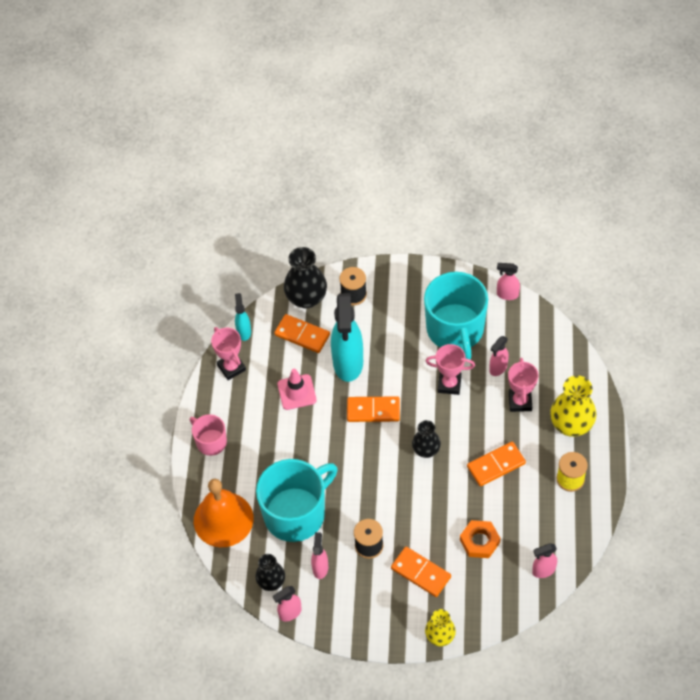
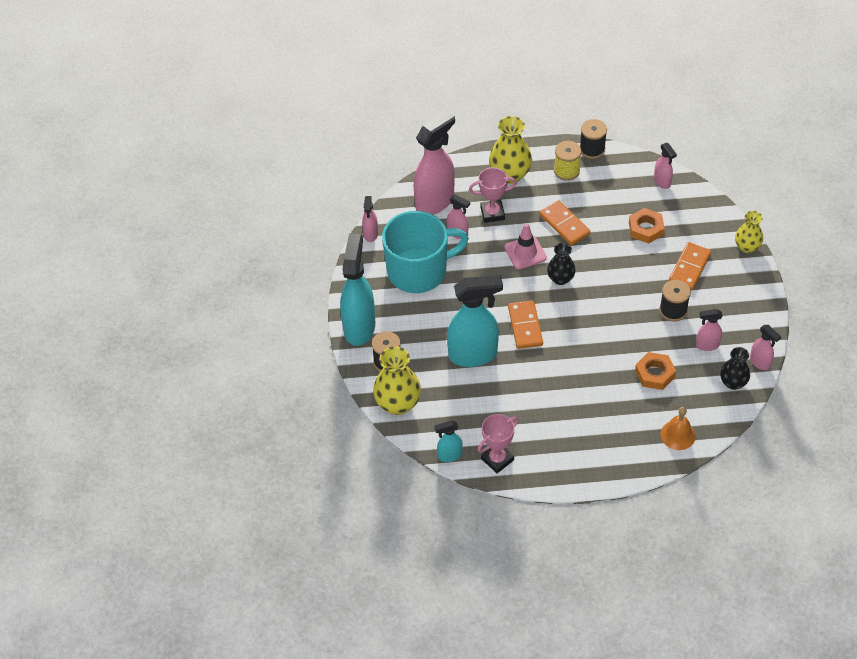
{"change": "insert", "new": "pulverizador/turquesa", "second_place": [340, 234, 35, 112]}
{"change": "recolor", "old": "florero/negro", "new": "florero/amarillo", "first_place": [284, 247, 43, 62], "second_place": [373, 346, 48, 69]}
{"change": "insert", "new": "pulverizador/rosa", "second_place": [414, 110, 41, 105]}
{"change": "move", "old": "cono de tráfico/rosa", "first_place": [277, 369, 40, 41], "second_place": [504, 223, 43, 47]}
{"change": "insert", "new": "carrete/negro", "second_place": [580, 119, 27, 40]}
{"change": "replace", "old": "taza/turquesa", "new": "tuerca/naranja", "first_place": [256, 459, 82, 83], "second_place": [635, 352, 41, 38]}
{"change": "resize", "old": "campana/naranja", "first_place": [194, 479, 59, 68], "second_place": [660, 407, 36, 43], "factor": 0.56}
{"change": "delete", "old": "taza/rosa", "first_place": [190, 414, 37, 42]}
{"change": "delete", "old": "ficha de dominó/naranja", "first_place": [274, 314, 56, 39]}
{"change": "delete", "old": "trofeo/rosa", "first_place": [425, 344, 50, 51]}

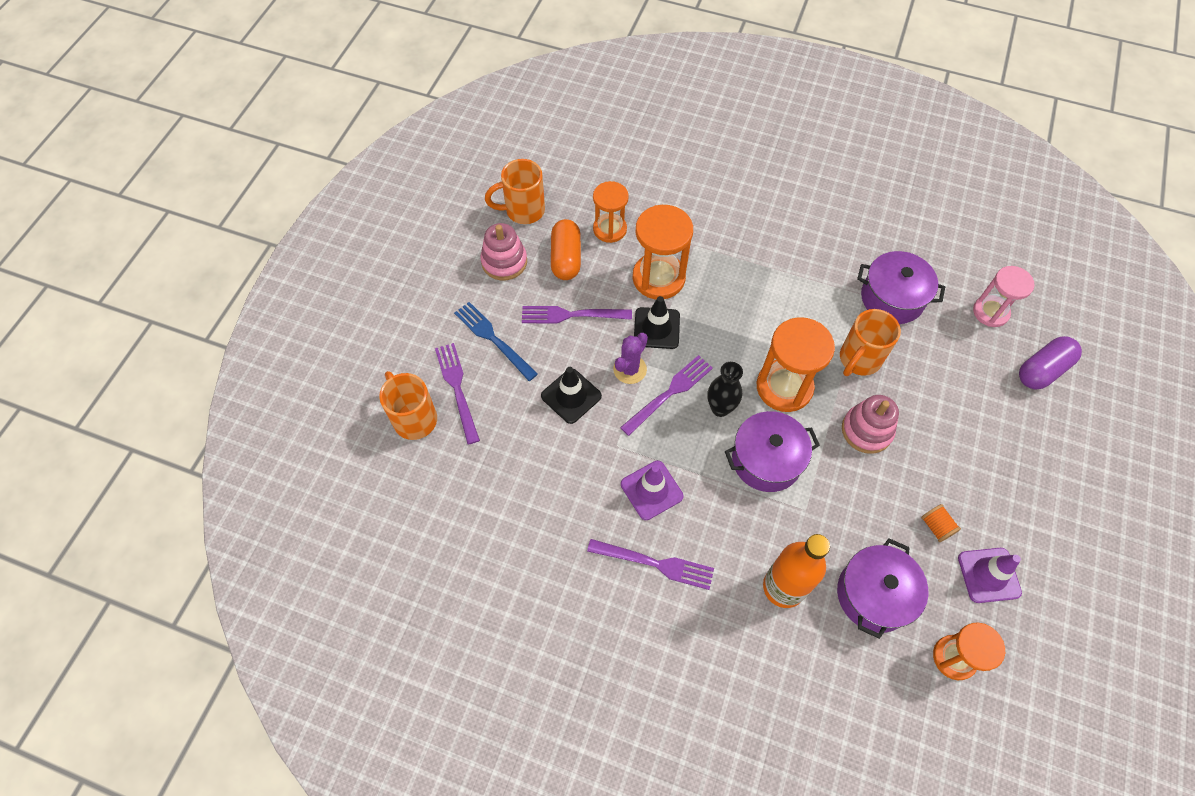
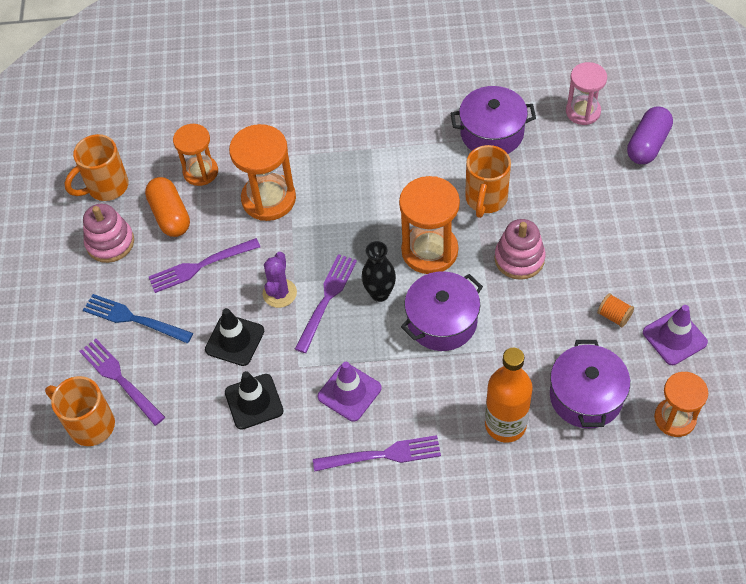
{"change": "move", "old": "cono de tráfico/negro", "first_place": [634, 296, 46, 53], "second_place": [225, 371, 58, 59]}

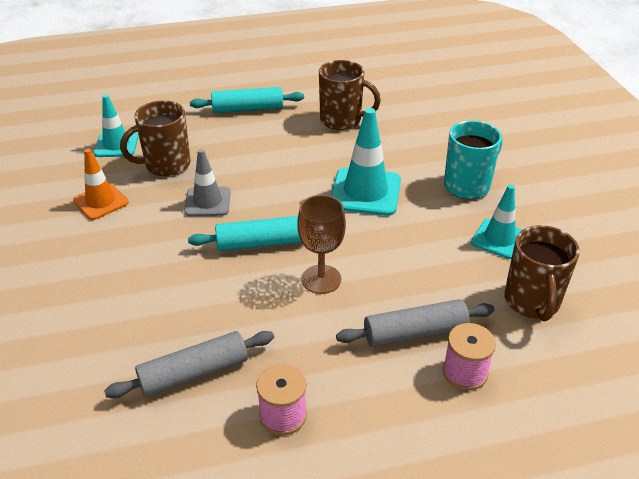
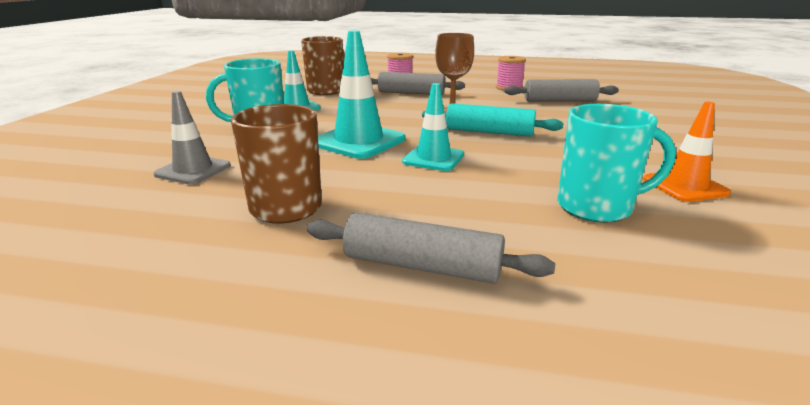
{"change": "move", "old": "cono de tráfico/gris", "first_place": [184, 149, 46, 67], "second_place": [154, 91, 77, 94]}
{"change": "recolor", "old": "rodillo/turquesa", "new": "rodillo/gris", "first_place": [190, 87, 114, 26], "second_place": [307, 213, 248, 71]}
{"change": "move", "old": "cono de tráfico/turquesa", "first_place": [94, 95, 44, 62], "second_place": [402, 83, 62, 88]}
{"change": "recolor", "old": "taza/marrón", "new": "taza/turquesa", "first_place": [120, 100, 70, 76], "second_place": [557, 104, 119, 119]}

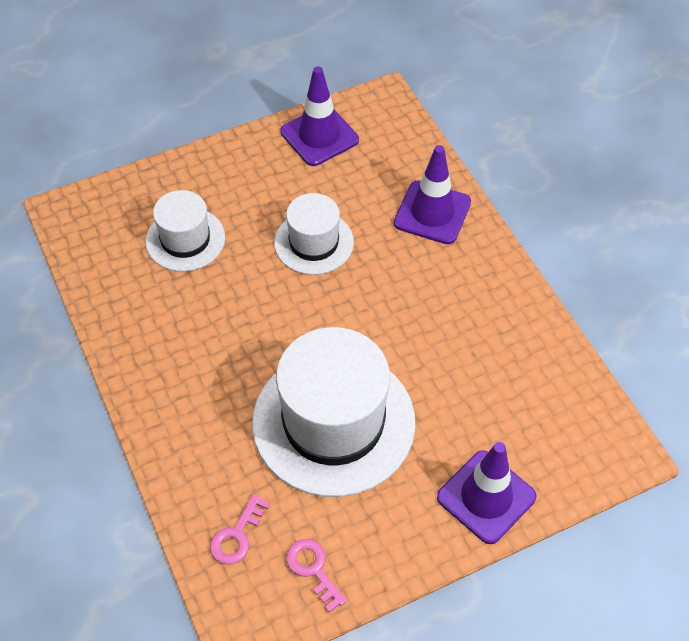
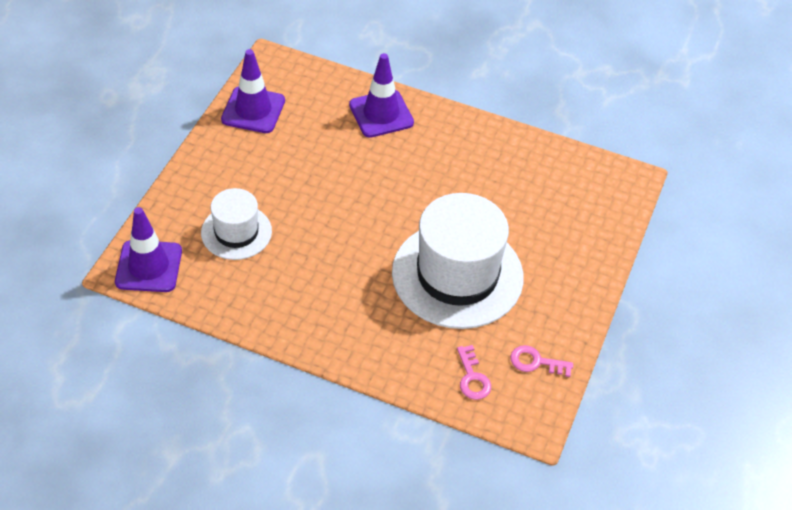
{"change": "move", "old": "cono de tráfico/morado", "first_place": [437, 442, 100, 102], "second_place": [115, 207, 67, 85]}
{"change": "delete", "old": "sombrero/blanco", "first_place": [274, 193, 80, 82]}

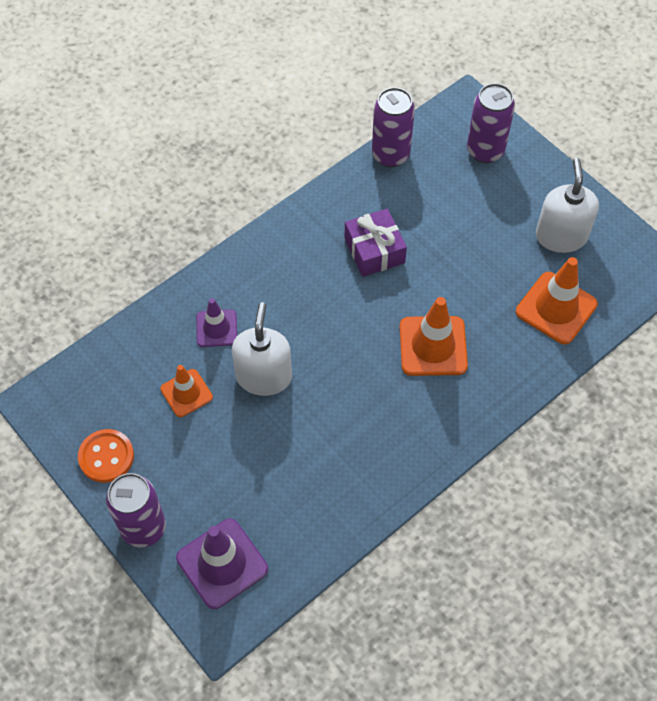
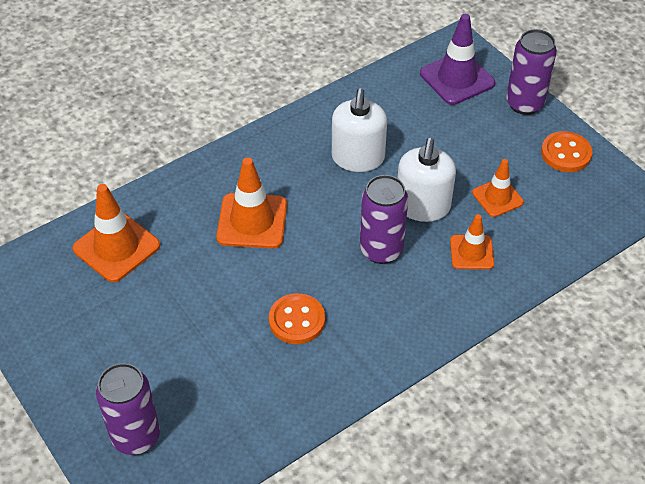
{"change": "replace", "old": "regalo/morado", "new": "botón/naranja", "first_place": [345, 209, 62, 68], "second_place": [269, 293, 56, 51]}
{"change": "move", "old": "dispensador de jabón/blanco", "first_place": [536, 158, 63, 95], "second_place": [332, 88, 55, 84]}
{"change": "move", "old": "lata/morado", "first_place": [372, 87, 43, 80], "second_place": [360, 175, 48, 89]}
{"change": "recolor", "old": "cono de tráfico/morado", "new": "cono de tráfico/naranja", "first_place": [196, 298, 41, 49], "second_place": [450, 214, 44, 56]}

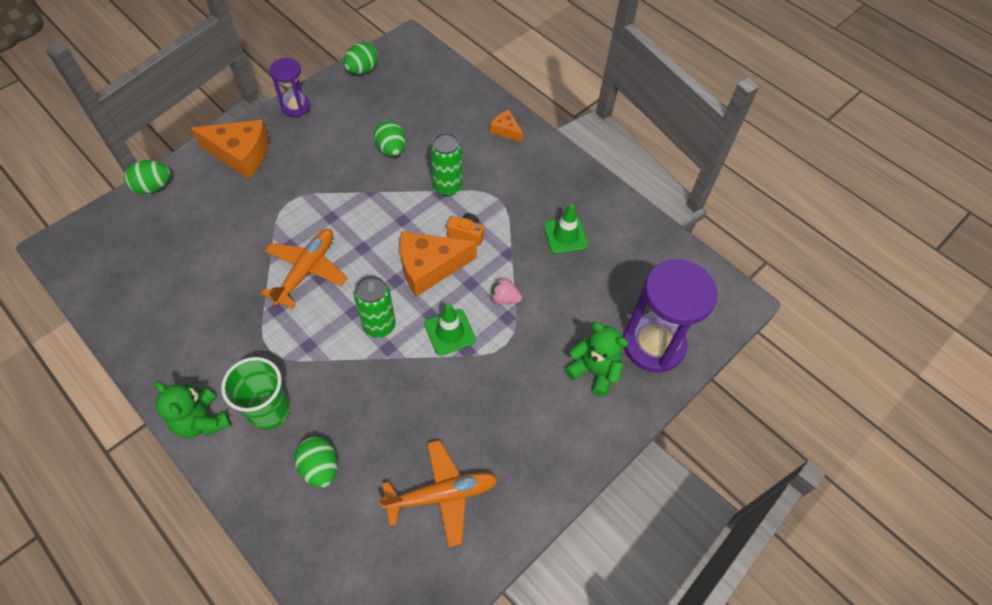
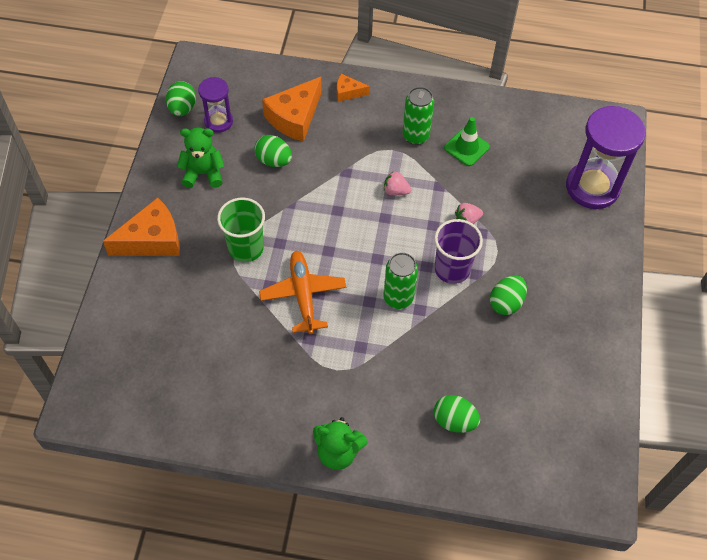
{"change": "move", "old": "osito/verde", "first_place": [565, 322, 63, 75], "second_place": [177, 128, 48, 60]}
{"change": "move", "old": "reloj de arena/morado", "first_place": [269, 58, 41, 59], "second_place": [198, 77, 35, 56]}
{"change": "move", "old": "vaso/verde", "first_place": [221, 357, 69, 73], "second_place": [217, 197, 48, 65]}
{"change": "move", "old": "queso/naranja", "first_place": [400, 231, 77, 66], "second_place": [262, 77, 60, 65]}
{"change": "replace", "old": "cámara/naranja", "new": "fresa/rosa", "first_place": [447, 213, 37, 33], "second_place": [384, 172, 27, 23]}
{"change": "move", "old": "lata/verde", "first_place": [430, 133, 32, 63], "second_place": [402, 87, 32, 58]}
{"change": "replace", "old": "cono de tráfico/verde", "new": "vaso/morado", "first_place": [424, 303, 52, 53], "second_place": [435, 219, 48, 65]}
{"change": "move", "old": "huevo/verde", "first_place": [124, 160, 47, 34], "second_place": [490, 275, 37, 40]}
{"change": "delete", "old": "avión/naranja", "first_place": [379, 440, 119, 107]}

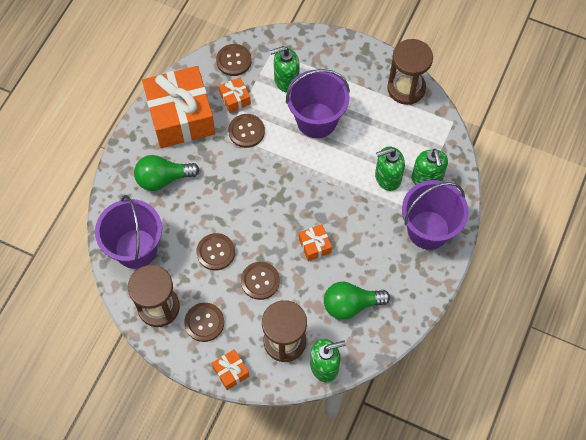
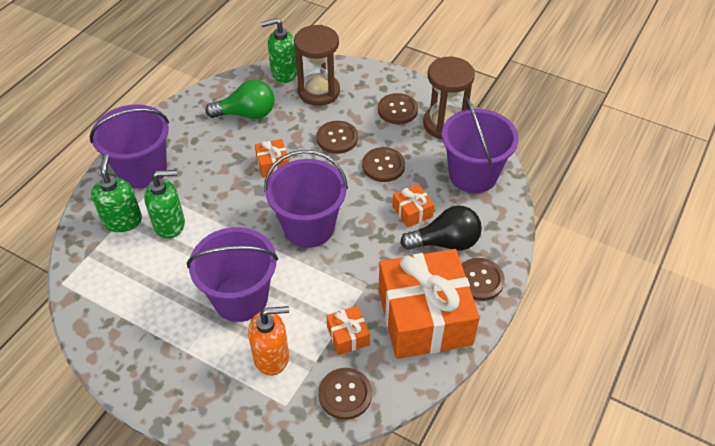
{"change": "recolor", "old": "dispensador de jabón/verde", "new": "dispensador de jabón/naranja", "first_place": [270, 46, 29, 47], "second_place": [248, 306, 41, 70]}
{"change": "insert", "new": "balde/morado", "second_place": [264, 150, 84, 98]}
{"change": "move", "old": "regalo/naranja", "first_place": [212, 349, 37, 41], "second_place": [392, 184, 42, 44]}
{"change": "recolor", "old": "bombilla/verde", "new": "bombilla/negro", "first_place": [134, 155, 66, 36], "second_place": [400, 206, 82, 45]}
{"change": "move", "old": "botón/marrón", "first_place": [228, 114, 37, 34], "second_place": [462, 258, 43, 43]}
{"change": "delete", "old": "reloj de arena/marrón", "first_place": [387, 39, 46, 66]}

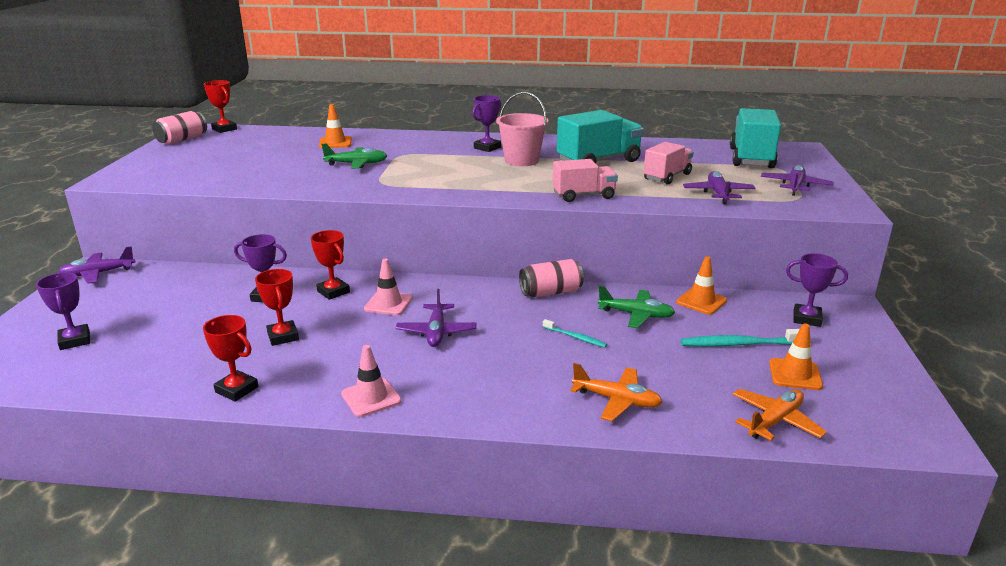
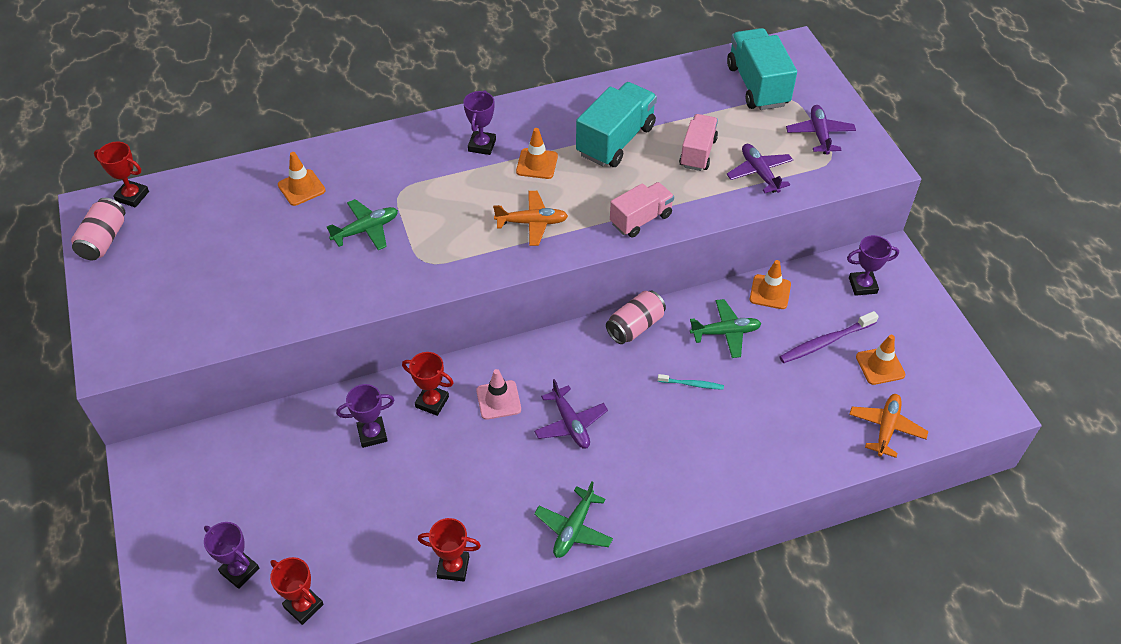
{"change": "move", "old": "trofeo/rojo", "first_place": [255, 269, 44, 77], "second_place": [270, 557, 54, 68]}
{"change": "move", "old": "avión/naranja", "first_place": [570, 363, 93, 58], "second_place": [493, 191, 75, 55]}
{"change": "replace", "old": "balde/rosa", "new": "cono de tráfico/naranja", "first_place": [496, 92, 52, 74], "second_place": [516, 128, 42, 51]}
{"change": "replace", "old": "cono de tráfico/rosa", "new": "avión/verde", "first_place": [341, 345, 61, 72], "second_place": [534, 481, 79, 77]}
{"change": "recolor", "old": "cepillo de dientes/turquesa", "new": "cepillo de dientes/morado", "first_place": [681, 329, 119, 18], "second_place": [779, 311, 100, 52]}
{"change": "delete", "old": "avión/morado", "first_place": [58, 246, 77, 38]}

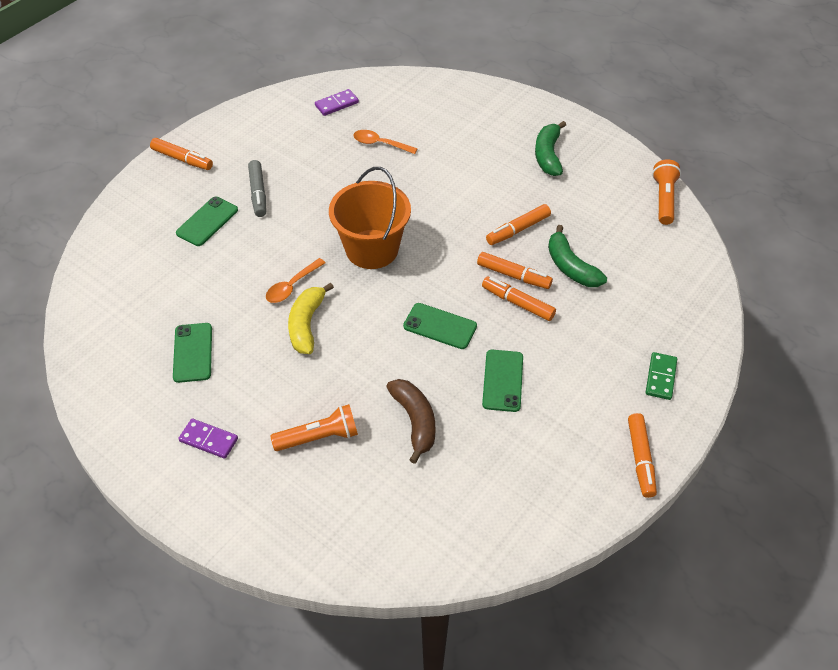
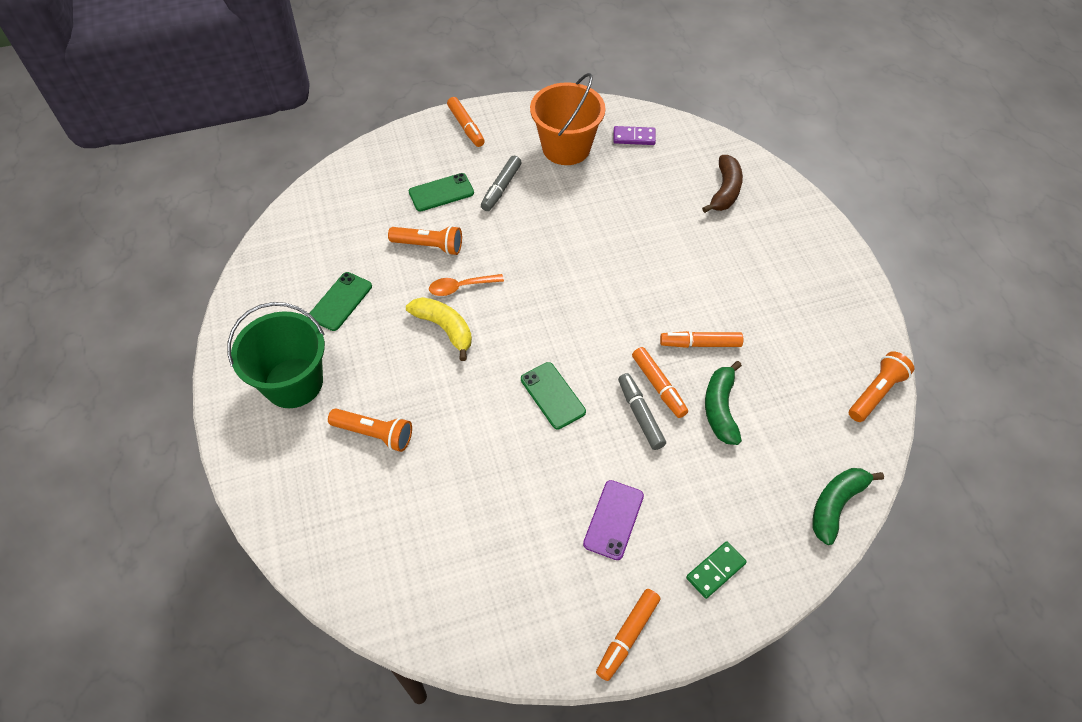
{"change": "replace", "old": "ficha de dominó/morado", "new": "balde/verde", "first_place": [178, 419, 60, 40], "second_place": [228, 302, 97, 106]}
{"change": "insert", "new": "lámpara de mano/naranja", "second_place": [388, 226, 74, 29]}
{"change": "rotate", "old": "plátano/amarillo", "first_place": [288, 282, 46, 72], "second_place": [406, 297, 66, 64], "degrees": 90}
{"change": "move", "old": "balde/naranja", "first_place": [329, 167, 82, 102], "second_place": [530, 73, 76, 92]}
{"change": "insert", "new": "móvil/morado", "second_place": [583, 480, 61, 80]}
{"change": "recolor", "old": "rotulador/naranja", "new": "rotulador/gris", "first_place": [482, 276, 74, 45], "second_place": [618, 373, 48, 77]}
{"change": "move", "old": "plátano/marrón", "first_place": [386, 379, 49, 85], "second_place": [702, 155, 41, 58]}
{"change": "move", "old": "plátano/verde", "first_place": [535, 121, 31, 55], "second_place": [813, 468, 71, 77]}
{"change": "delete", "old": "cuchara/naranja", "first_place": [353, 130, 65, 24]}
{"change": "delete", "old": "móvil/verde", "first_place": [482, 350, 41, 62]}

